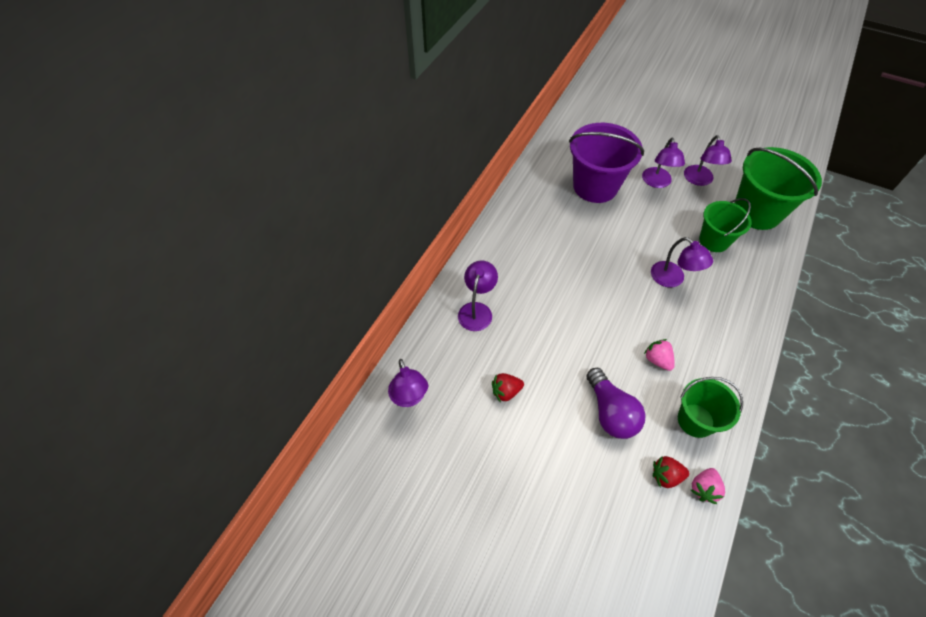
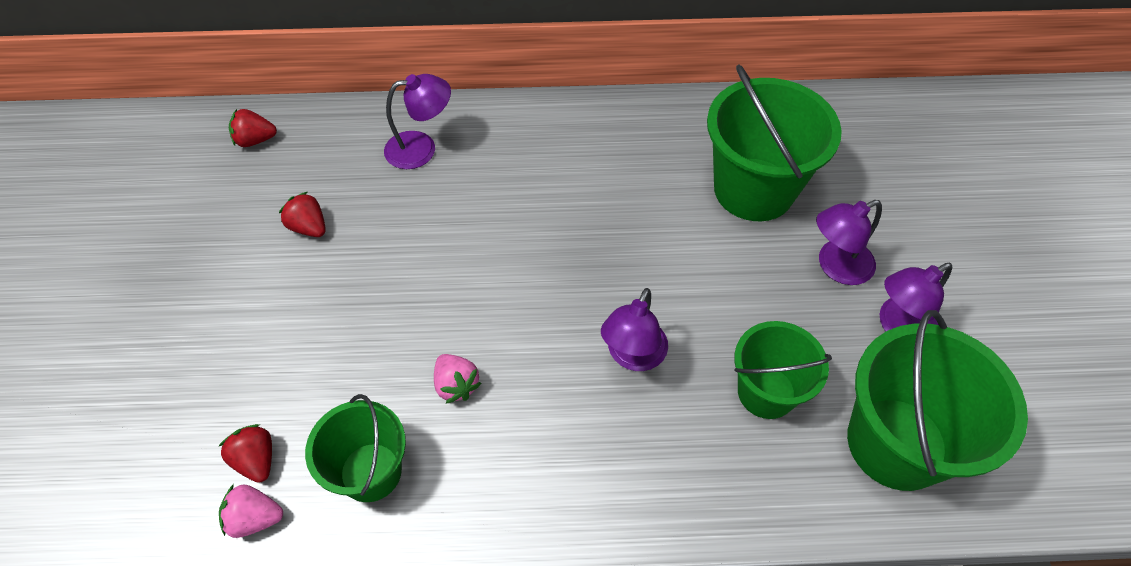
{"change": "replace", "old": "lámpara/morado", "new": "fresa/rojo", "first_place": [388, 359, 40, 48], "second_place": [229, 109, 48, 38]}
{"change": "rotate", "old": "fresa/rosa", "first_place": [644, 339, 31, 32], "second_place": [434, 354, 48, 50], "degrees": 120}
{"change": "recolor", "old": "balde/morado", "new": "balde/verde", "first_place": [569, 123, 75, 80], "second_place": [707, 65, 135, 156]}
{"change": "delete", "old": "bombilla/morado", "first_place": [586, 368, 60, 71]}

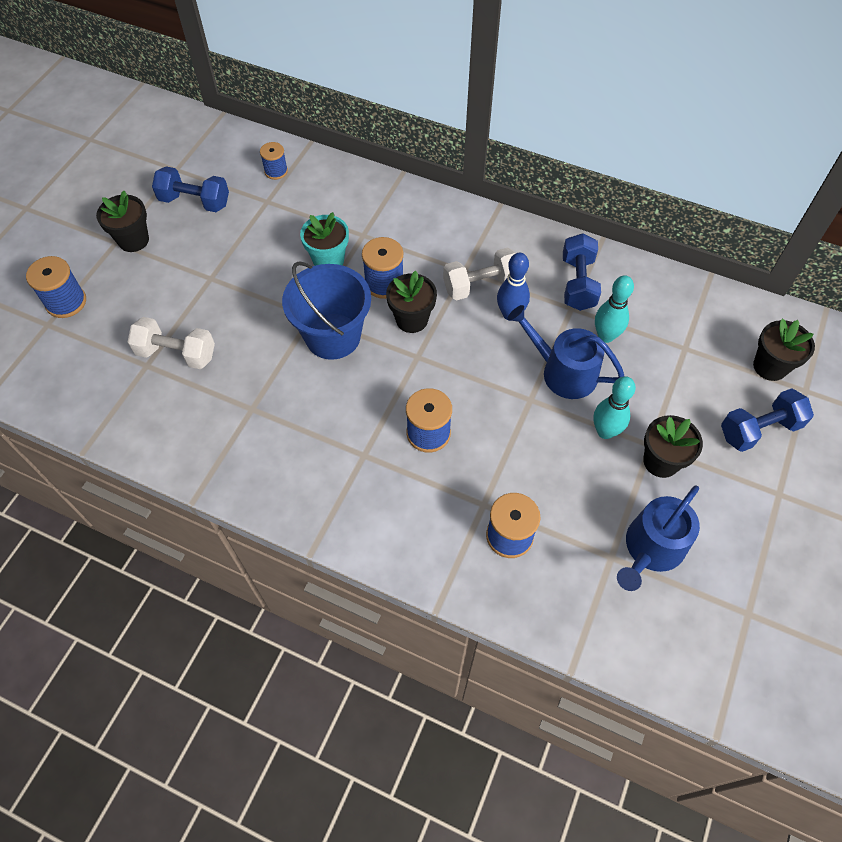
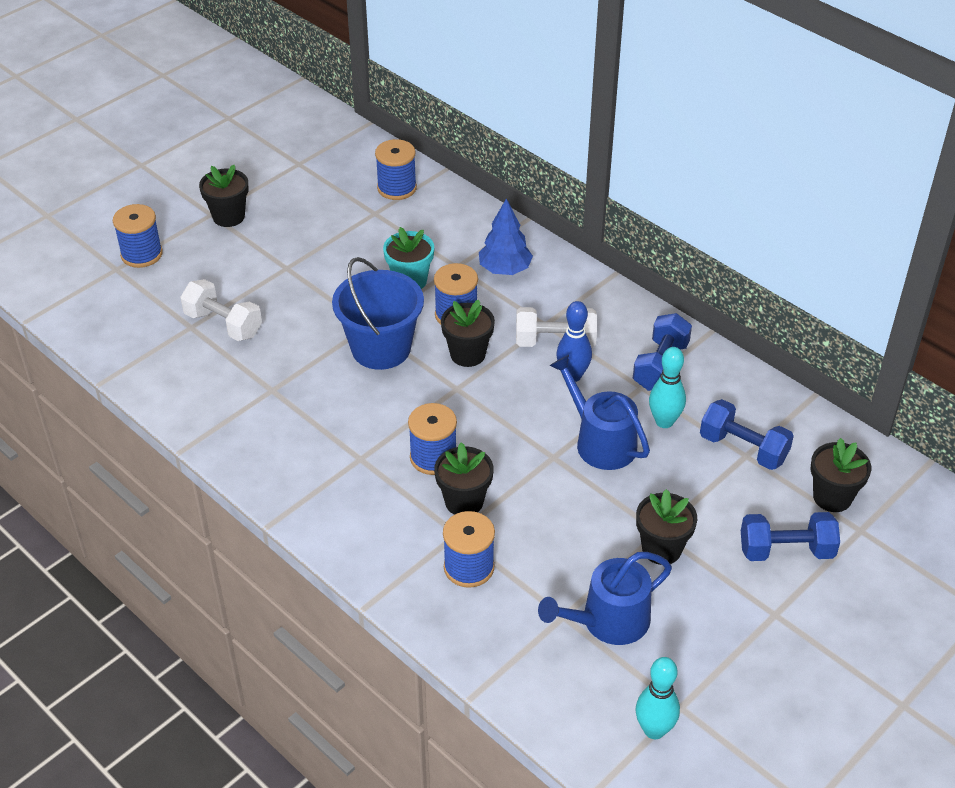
{"change": "resize", "old": "carrete/azul", "first_place": [260, 142, 28, 38], "second_place": [375, 139, 42, 61], "factor": 1.55}
{"change": "insert", "new": "maceta/negro", "second_place": [434, 442, 60, 73]}
{"change": "insert", "new": "árbol/azul", "second_place": [479, 198, 54, 77]}
{"change": "move", "old": "bolo/turquesa", "first_place": [593, 376, 43, 63], "second_place": [636, 657, 44, 82]}
{"change": "move", "old": "mancuerna/azul", "first_place": [152, 166, 77, 46], "second_place": [700, 399, 94, 71]}

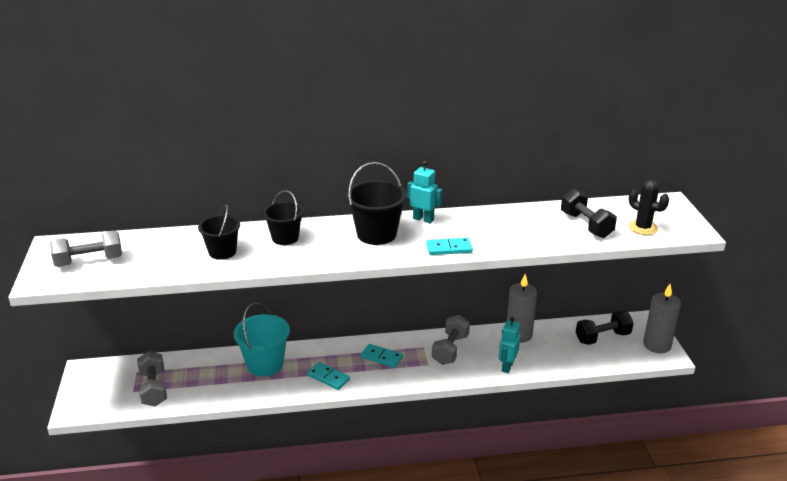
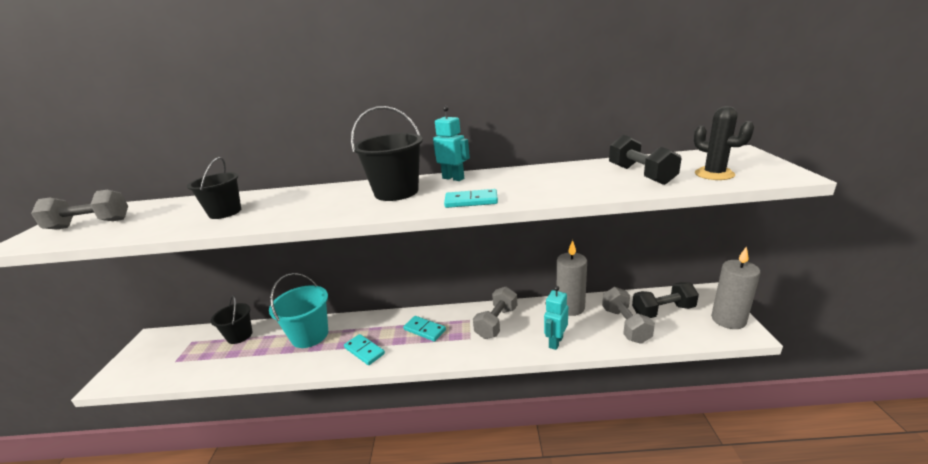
{"change": "move", "old": "balde/negro", "first_place": [263, 190, 41, 55], "second_place": [211, 295, 41, 49]}
{"change": "move", "old": "mancuerna/gris", "first_place": [137, 351, 30, 55], "second_place": [602, 287, 53, 57]}

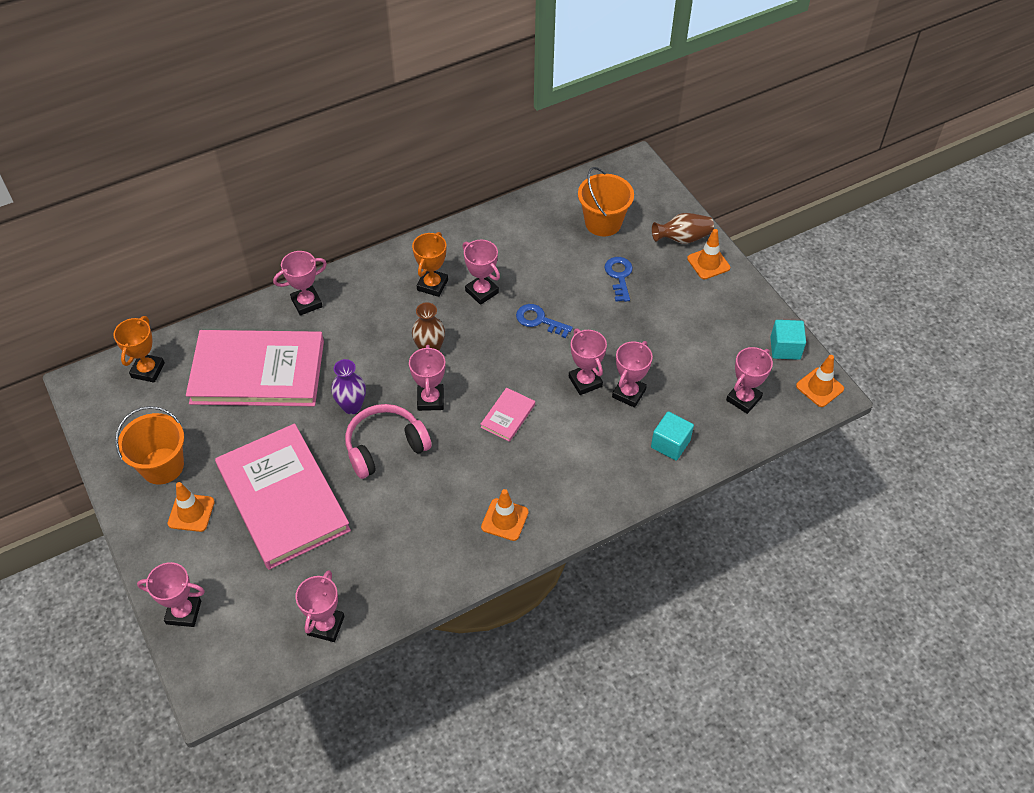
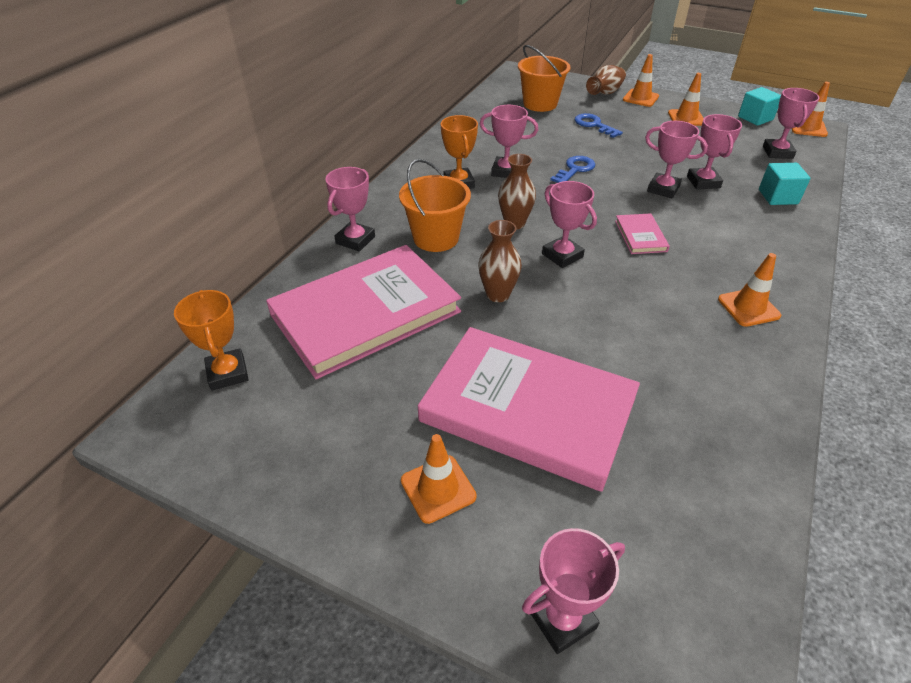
{"change": "move", "old": "balde/naranja", "first_place": [115, 406, 69, 78], "second_place": [399, 159, 72, 93]}
{"change": "recolor", "old": "florero/morado", "new": "florero/marrón", "first_place": [331, 359, 35, 55], "second_place": [478, 220, 44, 82]}
{"change": "rotate", "old": "llave/azul", "first_place": [516, 304, 57, 34], "second_place": [550, 156, 45, 27], "degrees": 135}
{"change": "insert", "new": "cono de tráfico/naranja", "second_place": [668, 73, 36, 53]}
{"change": "delete", "old": "trofeo/rosa", "first_place": [295, 570, 49, 72]}
{"change": "delete", "old": "auriculares/rosa", "first_place": [345, 404, 87, 75]}

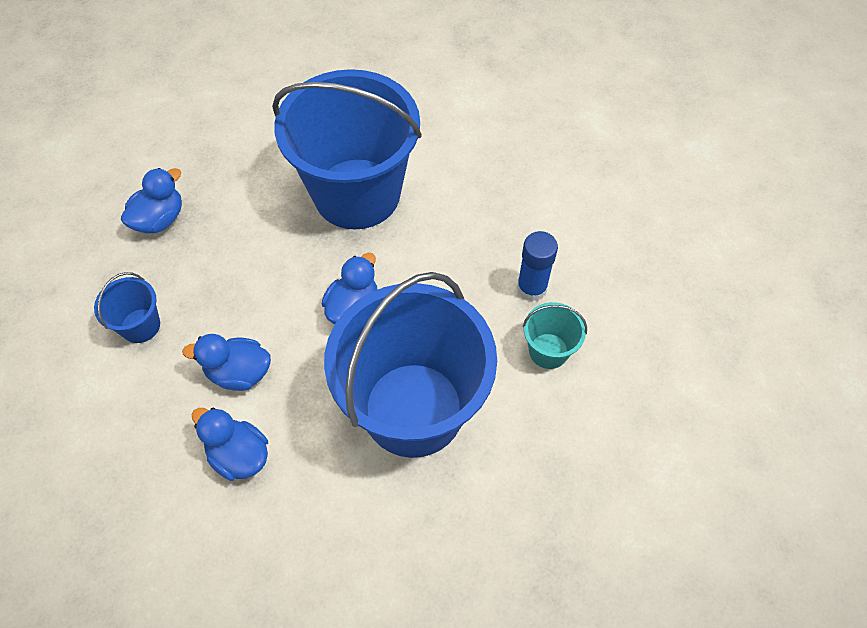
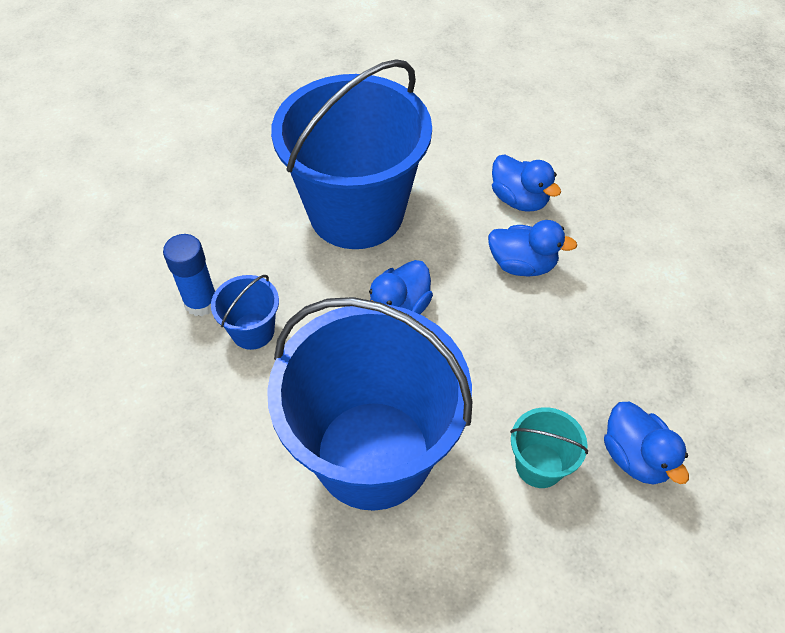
{"change": "move", "old": "balde/azul", "first_place": [94, 272, 66, 71], "second_place": [211, 275, 68, 75]}
{"change": "move", "old": "balde/turquesa", "first_place": [523, 302, 64, 67], "second_place": [510, 407, 78, 81]}
{"change": "rotate", "old": "pato/azul", "first_place": [121, 168, 61, 66], "second_place": [604, 402, 85, 82], "degrees": -75}

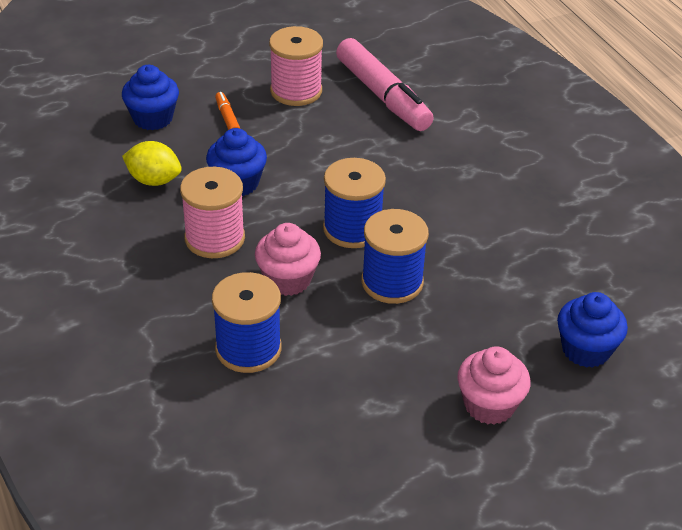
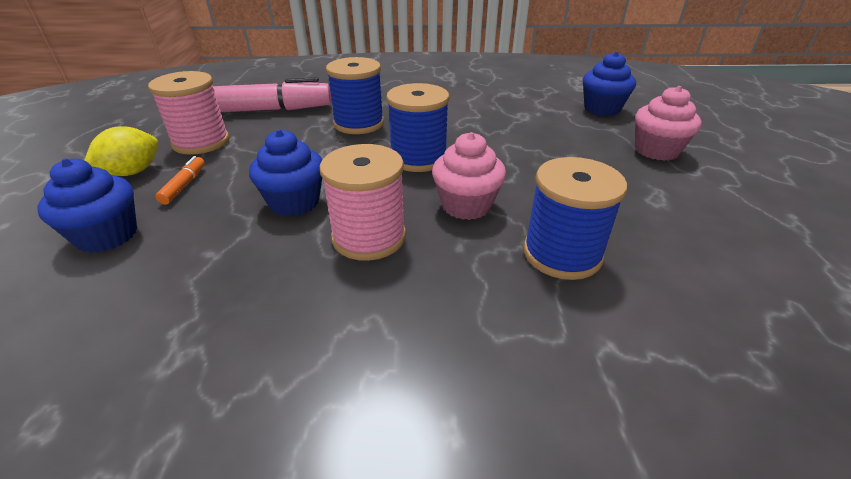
{"change": "move", "old": "limón/amarillo", "first_place": [122, 141, 60, 45], "second_place": [85, 126, 73, 50]}
{"change": "rotate", "old": "rotulador/naranja", "first_place": [215, 92, 25, 38], "second_place": [155, 156, 50, 49], "degrees": 90}
{"change": "move", "old": "carrete/azul", "first_place": [361, 209, 68, 95], "second_place": [326, 57, 58, 77]}

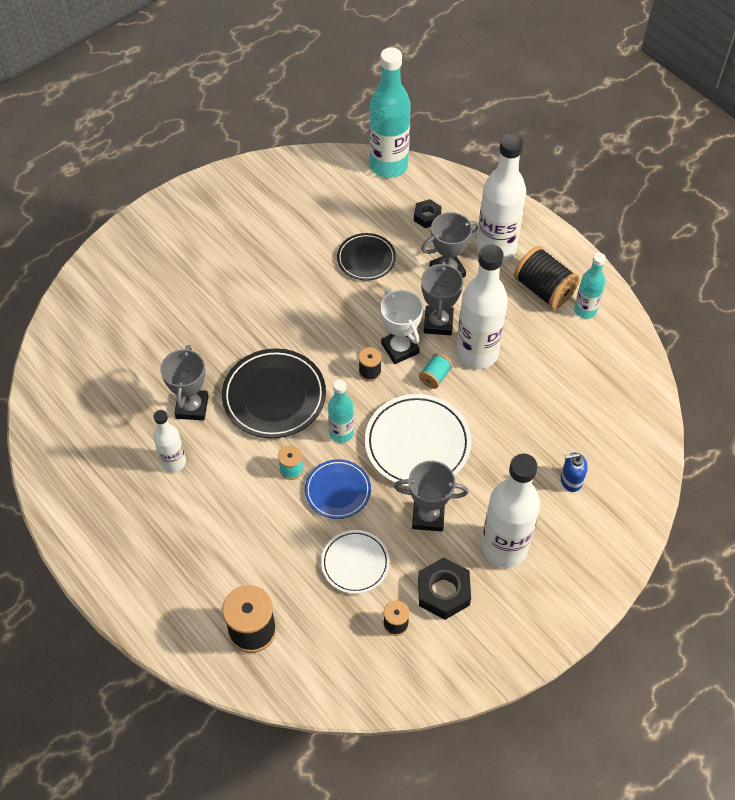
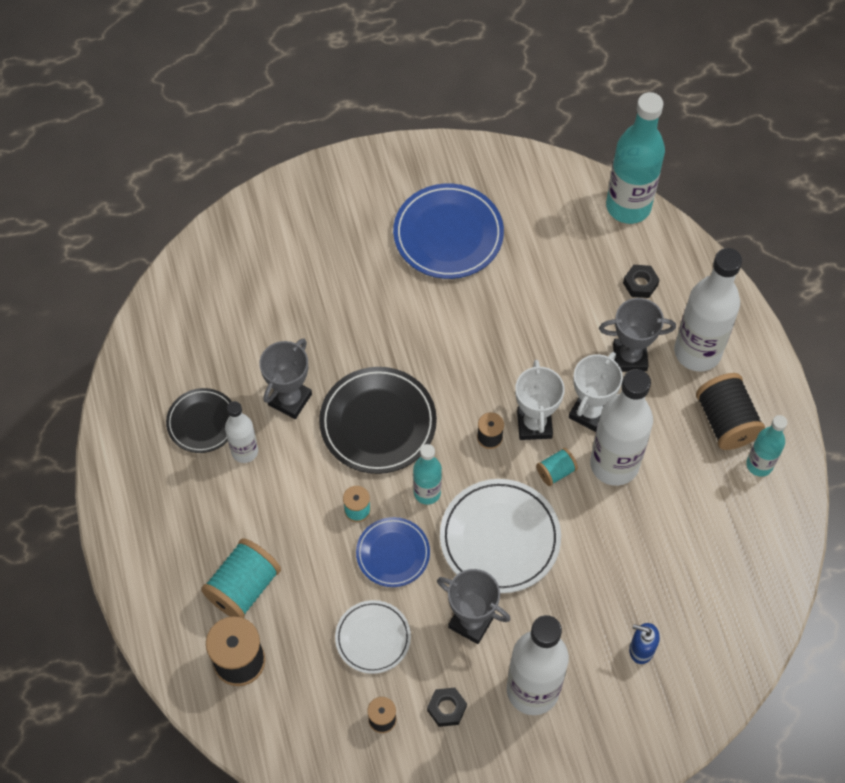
{"change": "move", "old": "plato/negro", "first_place": [337, 233, 59, 48], "second_place": [166, 388, 66, 65]}
{"change": "insert", "new": "carrete/turquesa", "second_place": [201, 538, 80, 80]}
{"change": "insert", "new": "plato/azul", "second_place": [393, 183, 111, 96]}
{"change": "resize", "old": "tuerca/negro", "first_place": [418, 557, 53, 63], "second_place": [427, 688, 40, 39], "factor": 0.61}
{"change": "recolor", "old": "trofeo/gris", "new": "trofeo/blanco", "first_place": [421, 261, 42, 74], "second_place": [569, 352, 54, 80]}

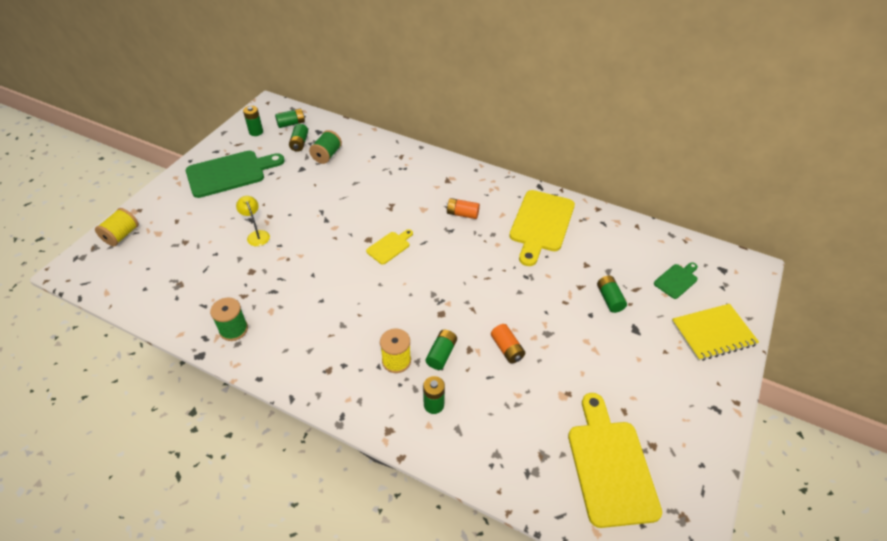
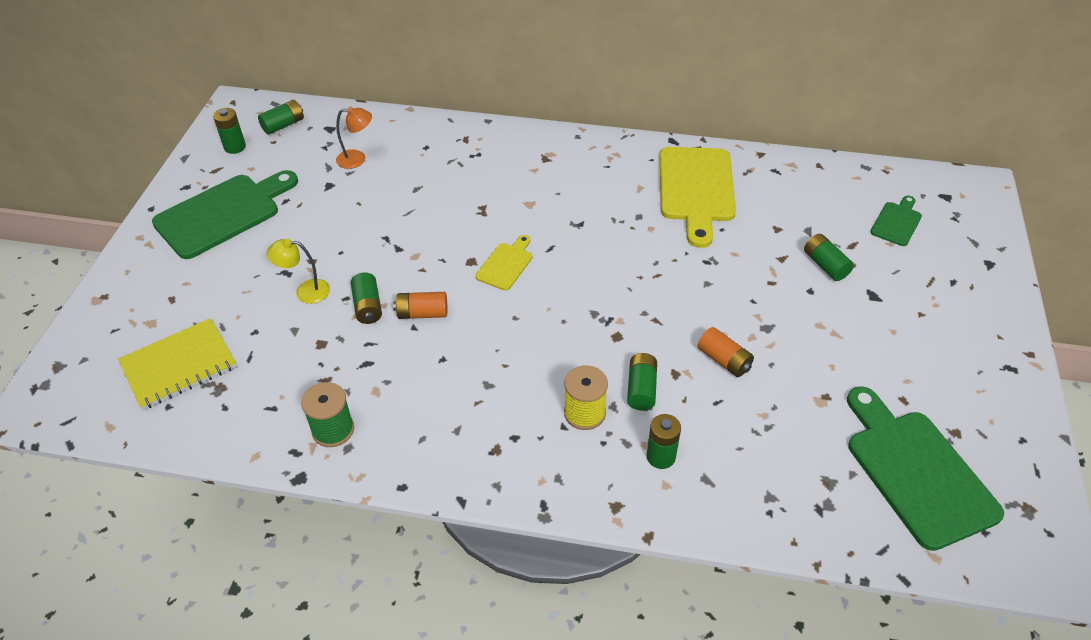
{"change": "move", "old": "cuaderno/amarillo", "first_place": [672, 304, 87, 57], "second_place": [118, 318, 119, 92]}
{"change": "rotate", "old": "lámpara/amarillo", "first_place": [236, 196, 34, 50], "second_place": [267, 239, 63, 65], "degrees": -45}
{"change": "replace", "old": "carrete/verde", "new": "lámpara/naranja", "first_place": [309, 130, 33, 34], "second_place": [336, 107, 36, 62]}
{"change": "move", "old": "pila/verde", "first_place": [289, 124, 19, 28], "second_place": [351, 273, 31, 51]}
{"change": "move", "old": "pila/naranja", "first_place": [446, 198, 34, 21], "second_place": [393, 292, 54, 27]}
{"change": "recolor", "old": "tabla de cortar/amarillo", "new": "tabla de cortar/verde", "first_place": [568, 393, 94, 135], "second_place": [847, 386, 157, 165]}
{"change": "delete", "old": "carrete/amarillo", "first_place": [95, 208, 44, 38]}

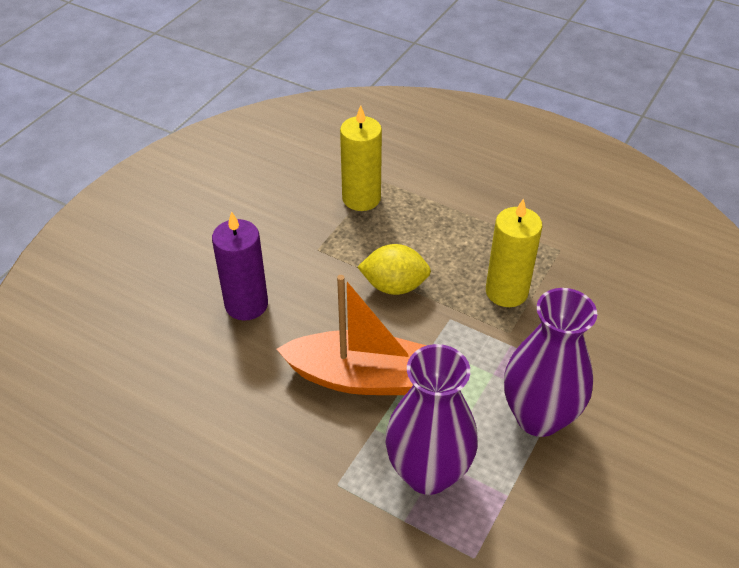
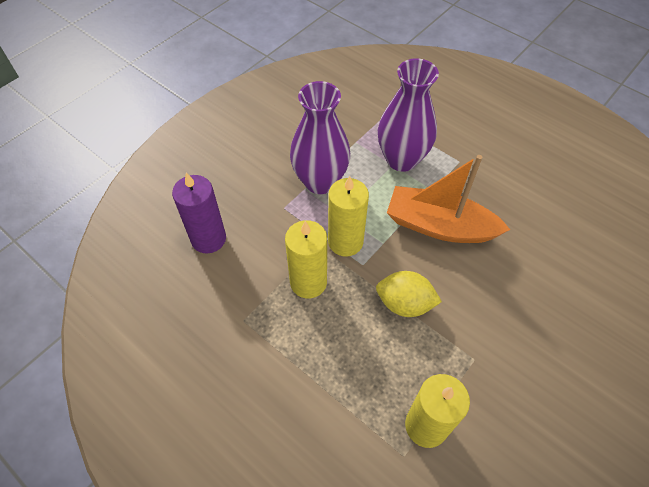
{"change": "move", "old": "vela/morado", "first_place": [212, 211, 56, 110], "second_place": [172, 173, 54, 81]}
{"change": "insert", "new": "vela/amarillo", "second_place": [328, 176, 41, 81]}

